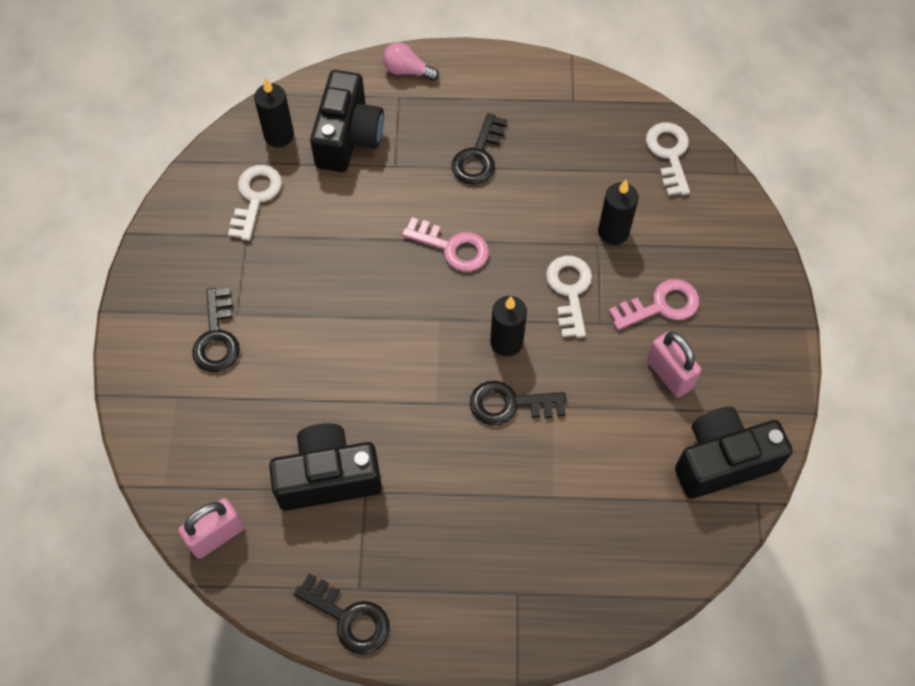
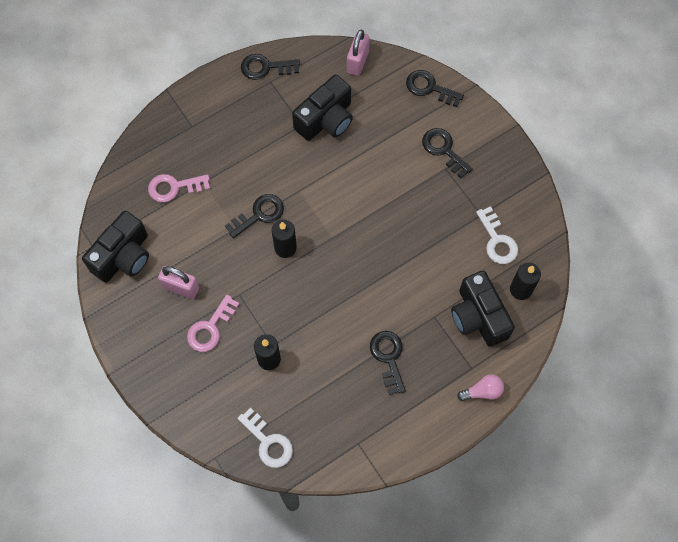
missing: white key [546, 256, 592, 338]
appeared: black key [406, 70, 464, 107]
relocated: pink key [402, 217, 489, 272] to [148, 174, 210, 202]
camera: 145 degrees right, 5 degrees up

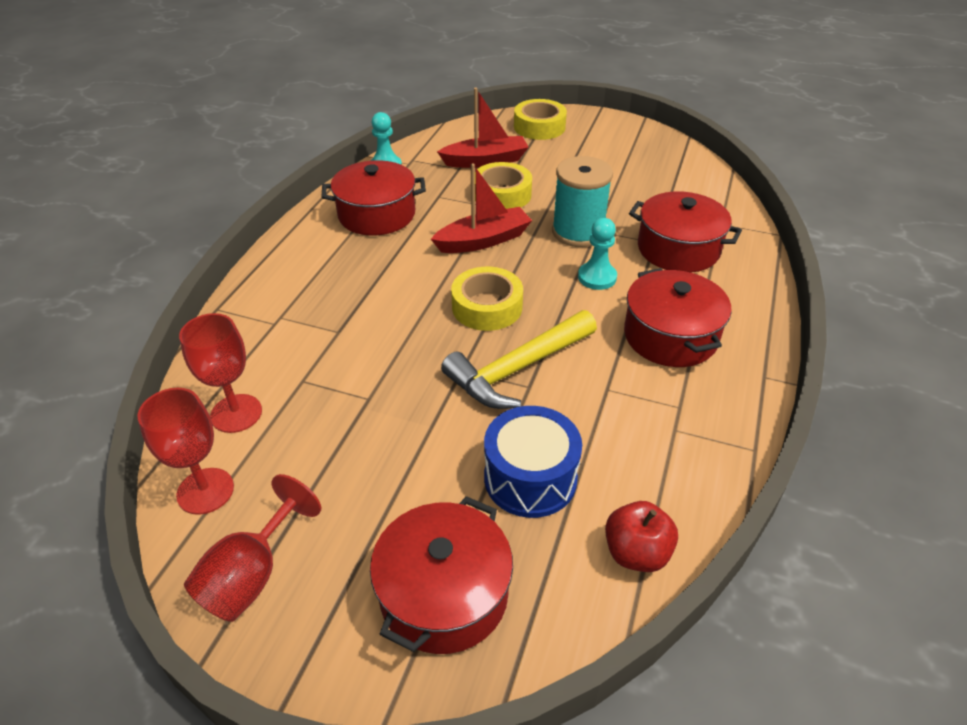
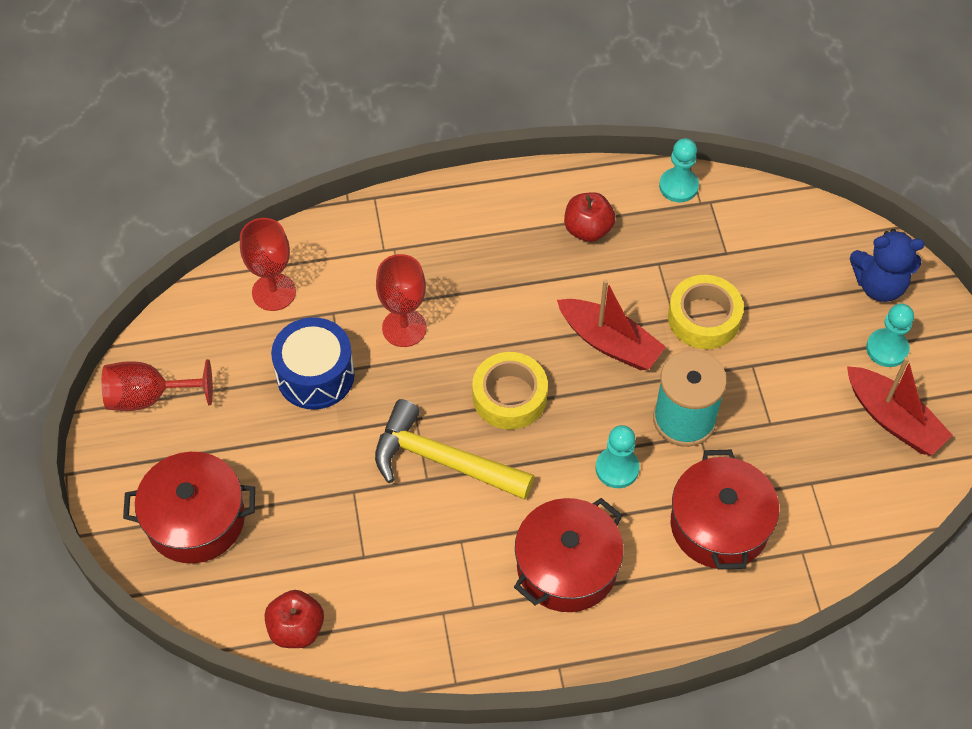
appeared: turquoise pawn [866, 304, 914, 367]
relocated: red goblet [137, 388, 234, 515] to [376, 254, 427, 347]; red boat [437, 88, 529, 168] to [847, 357, 953, 455]; blue drum [484, 406, 582, 518] to [271, 317, 355, 410]
exchanged: red pot [321, 160, 426, 236] to red apple [564, 192, 615, 242]; yellow tape [514, 99, 567, 140] to blue teddy bear [850, 229, 924, 302]
camera: 60 degrees right, 15 degrees up

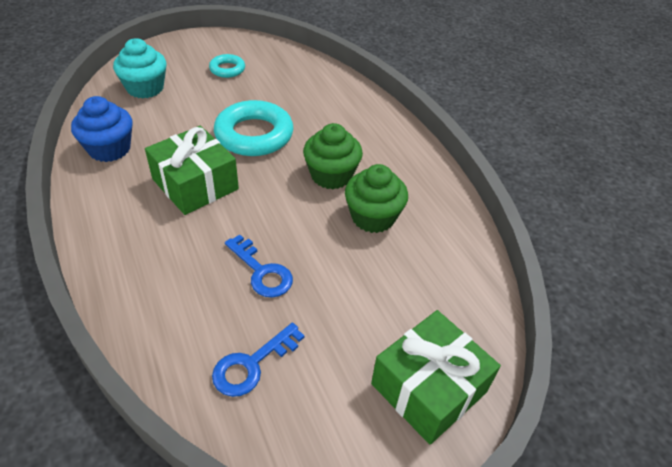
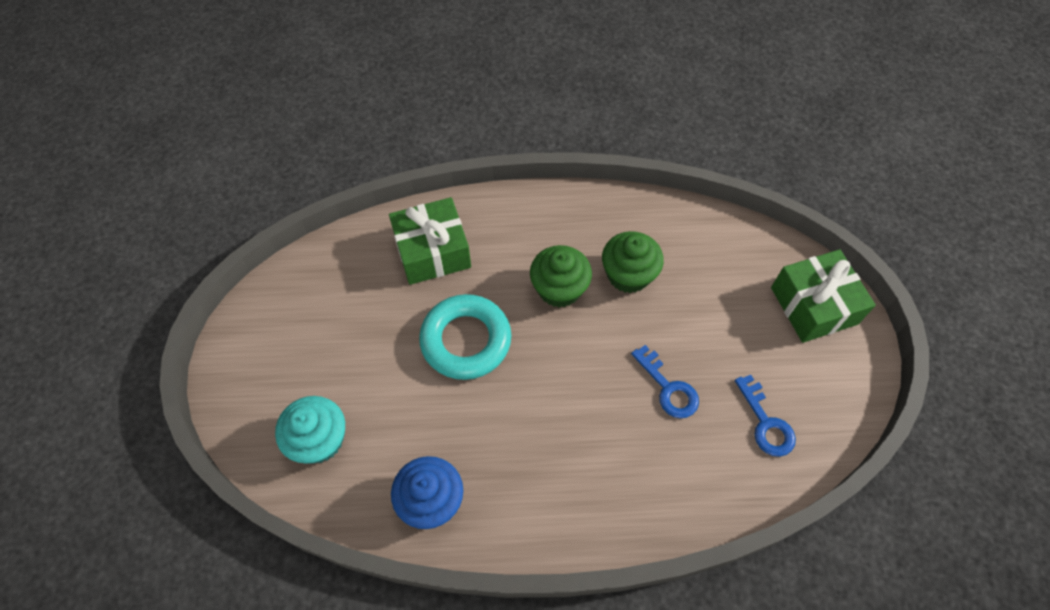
missing: turquoise ring [209, 54, 245, 78]
relocated: green gift [145, 126, 239, 215] to [389, 197, 471, 285]
spun: blue key [225, 234, 293, 298] = [631, 345, 699, 418] 75 degrees clockwise
camera: 65 degrees left, 15 degrees up

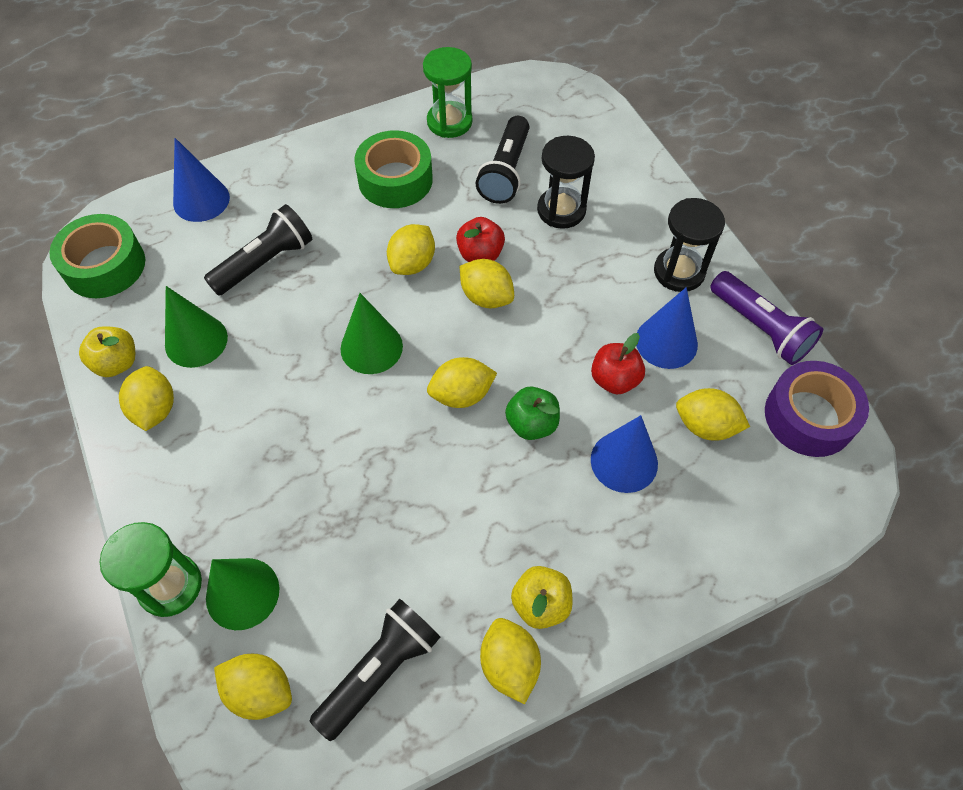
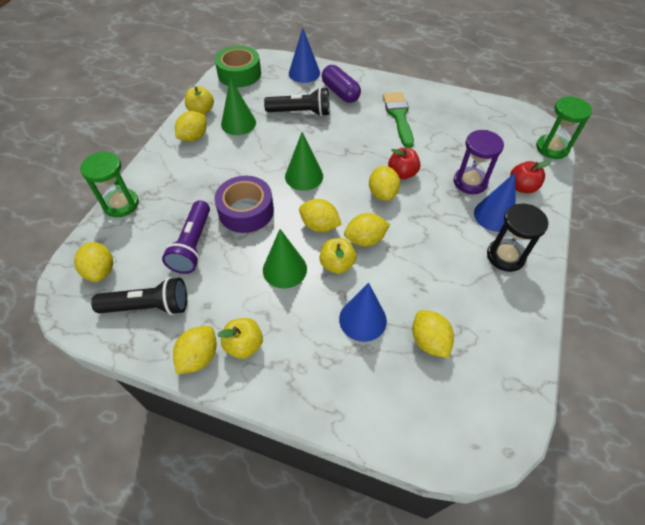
missing: black flashlight [476, 116, 529, 204]
appeared: purple capsule [322, 65, 361, 103]
relocated: green cone [206, 558, 279, 630] to [263, 229, 307, 288]; yellow lemon [387, 224, 435, 275] to [344, 213, 390, 247]; green hourglass [423, 47, 473, 138] to [536, 96, 592, 159]; red apple [591, 333, 645, 395] to [510, 161, 551, 193]; blue cone [636, 287, 698, 369] to [474, 172, 516, 232]; purple flashlight [710, 271, 823, 365] to [162, 200, 210, 274]; purple tape [765, 361, 869, 457] to [214, 176, 274, 233]
exchanged: green tape [354, 130, 433, 208] to green brush [383, 92, 414, 148]
colour: green apple [505, 387, 560, 440] to yellow apple [319, 238, 357, 274]; black hourglass [537, 136, 595, 229] to purple hourglass [454, 130, 504, 194]
camera: 45 degrees right, 5 degrees down

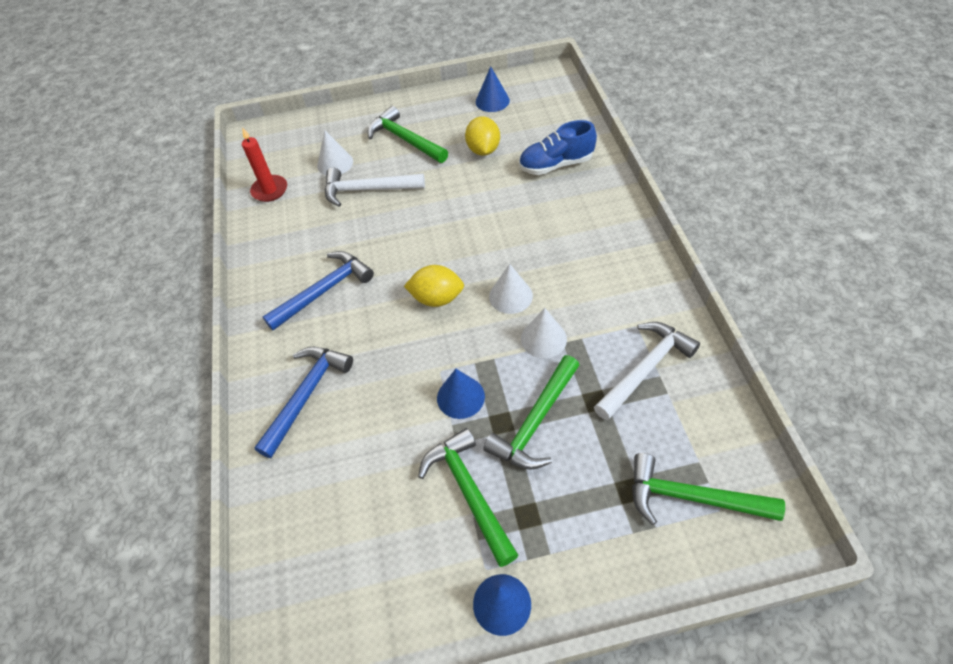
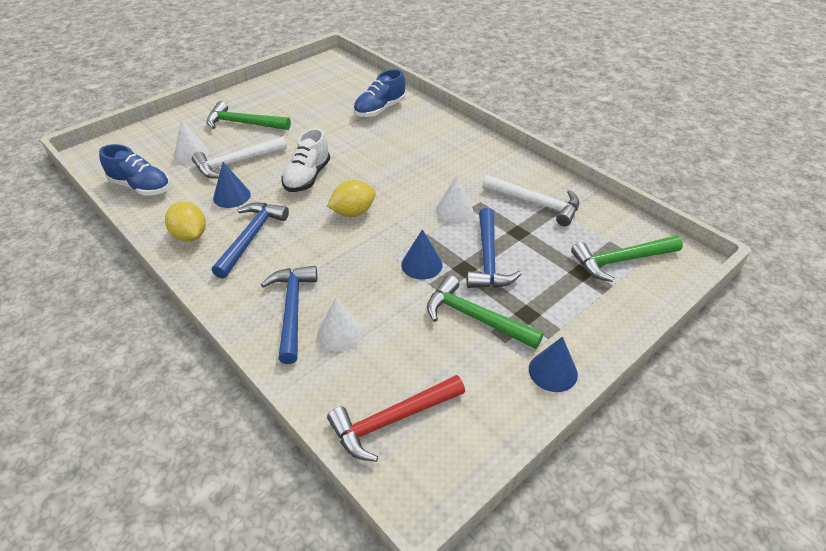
appeared: white shoe [281, 128, 330, 192]; red hammer [327, 375, 465, 462]
relocated: yellow lemon [465, 116, 500, 156] to [165, 202, 206, 242]; blue cone [476, 66, 510, 112] to [213, 162, 251, 208]; white cone [489, 264, 533, 314] to [317, 298, 363, 352]
exchanged: red candle [242, 128, 287, 202] to blue shoe [99, 144, 170, 196]
colour: green hammer [483, 355, 579, 470] to blue hammer [467, 208, 521, 288]
spun: white hammer [594, 322, 700, 420] = [482, 175, 579, 226] 105 degrees clockwise
camera: 35 degrees left, 10 degrees down

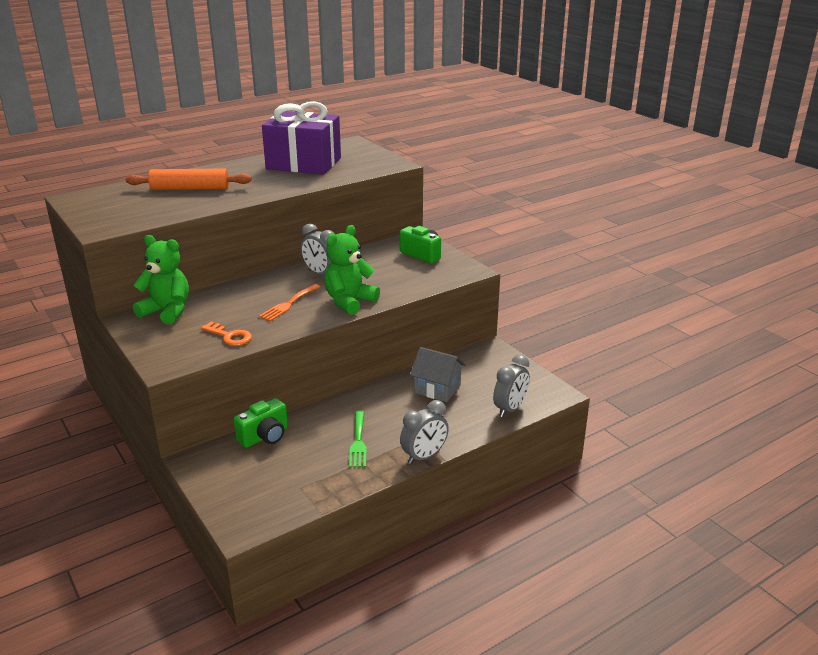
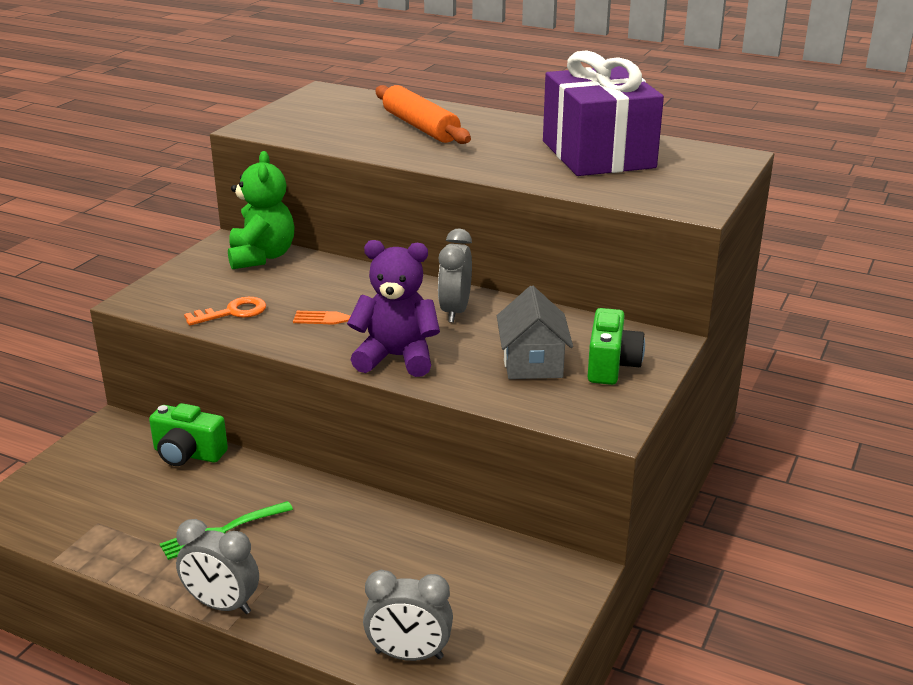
relocated: grey house [410, 347, 466, 402] to [497, 286, 573, 379]
colour: green teddy bear [324, 225, 380, 315] to purple teddy bear [347, 240, 440, 377]
spun: orange key [201, 322, 252, 346] = [184, 297, 266, 326] 120 degrees counterclockwise
camera: 60 degrees right, 0 degrees up

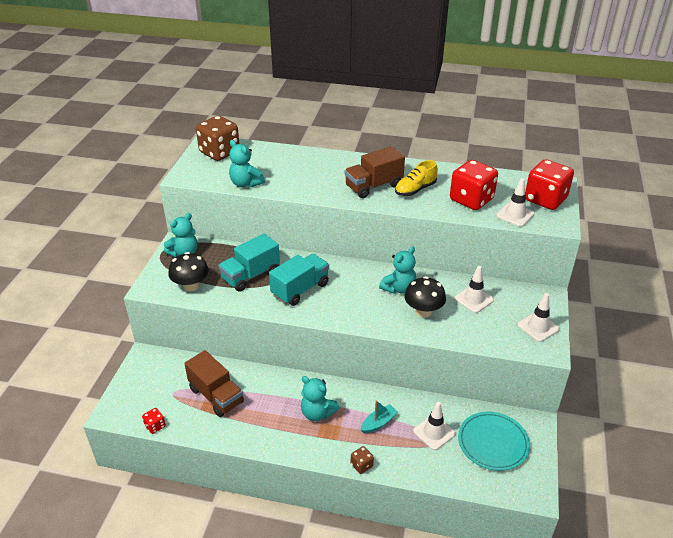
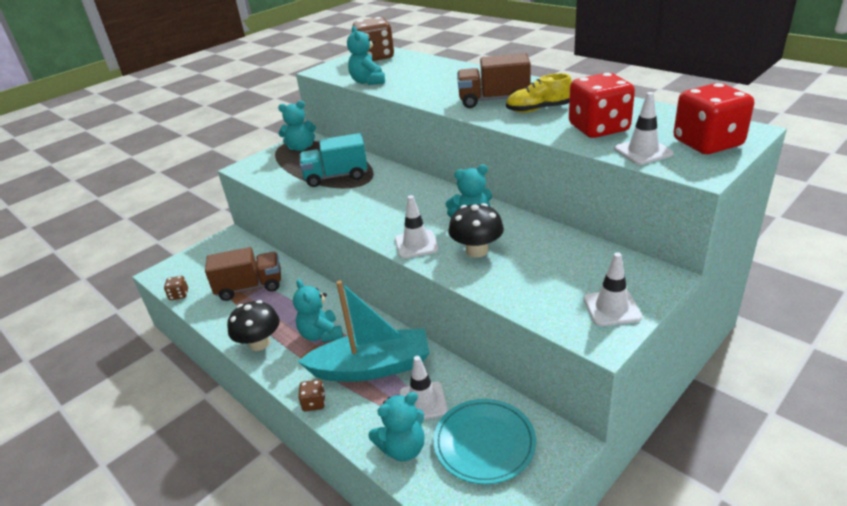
missing: turquoise truck [269, 254, 329, 306]
appeared: turquoise teddy bear [368, 392, 425, 461]
relocated: black mushroom [168, 252, 209, 292] to [227, 300, 280, 351]; white traffic cone [454, 266, 494, 313] to [395, 195, 439, 258]
colour: red dice [142, 408, 166, 434] to brown dice [164, 276, 188, 300]
spun: brown truck [184, 350, 244, 417] = [205, 247, 281, 301] 90 degrees counterclockwise
size: turquoise boat [361, 400, 398, 433] = [297, 280, 430, 382] x2.29
camera: 35 degrees right, 5 degrees down

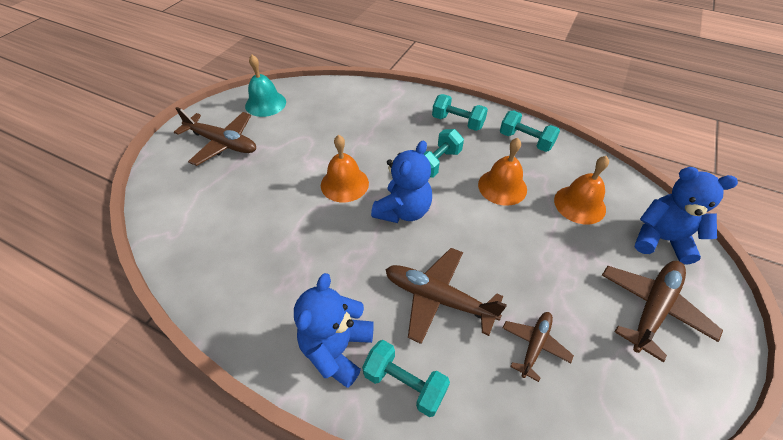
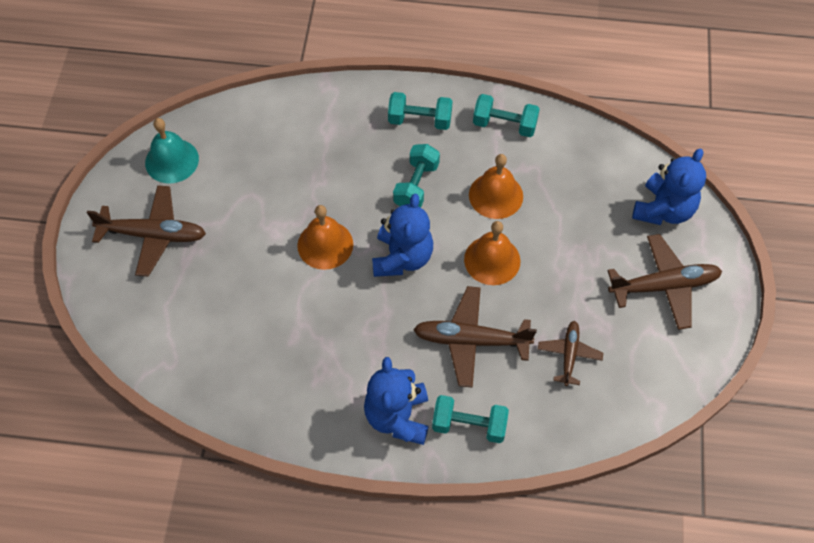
relocated: orange bell [554, 156, 609, 224] to [464, 221, 521, 285]
spun: brown plane [602, 261, 723, 362] = [607, 234, 722, 330] 60 degrees clockwise; blue teddy bear [635, 167, 738, 264] = [632, 148, 706, 225] 120 degrees clockwise
camera: 20 degrees left, 10 degrees up

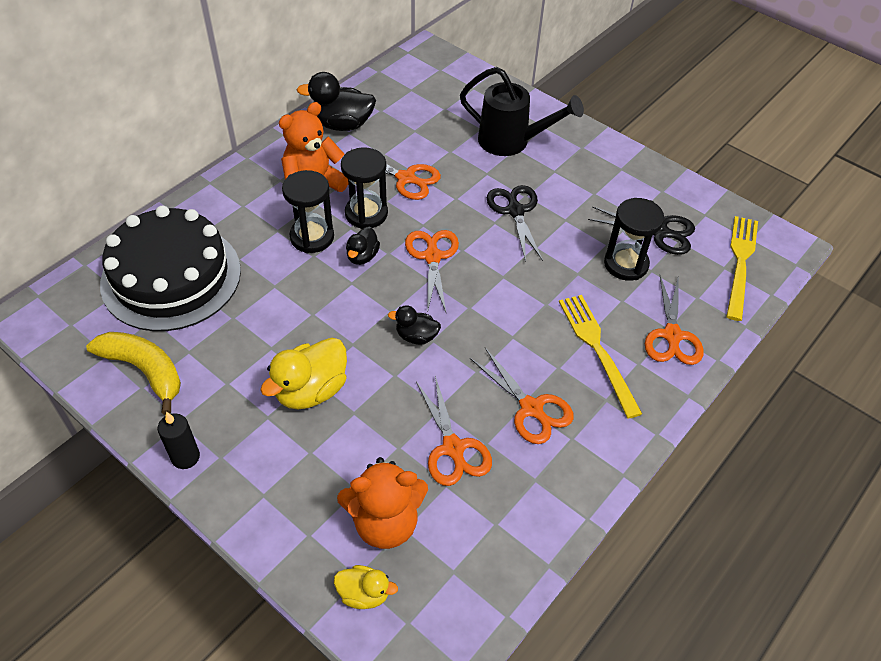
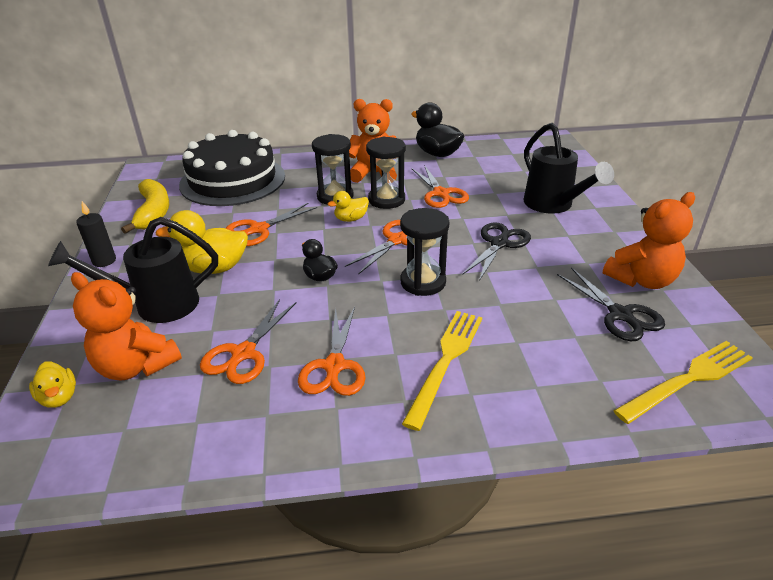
appeared: black watering can [48, 217, 218, 323]; orange teddy bear [603, 192, 695, 289]
relocated: black hourglass [604, 198, 664, 281] to [400, 208, 449, 296]; orange scissors [645, 275, 704, 365] to [225, 203, 317, 246]
colour: black duck [346, 227, 380, 265] to yellow duck [328, 191, 369, 222]
camera: 45 degrees right, 15 degrees down

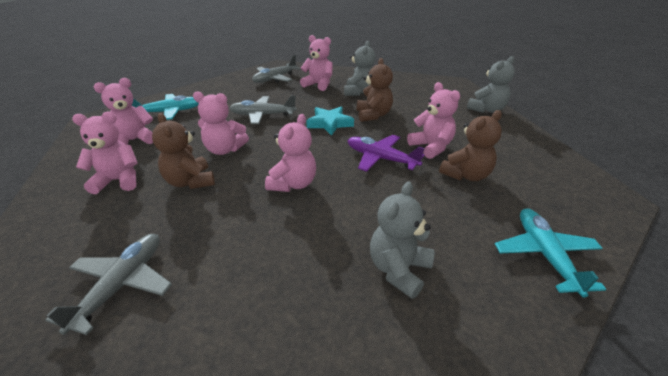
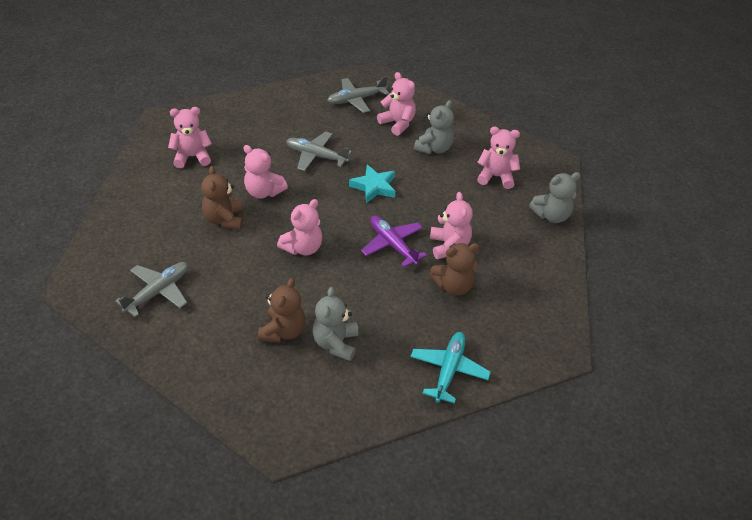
missing: turquoise plane [132, 94, 199, 120]
relocated: pink teddy bear [72, 112, 138, 194] to [477, 127, 520, 189]; brown teddy bear [357, 58, 393, 122] to [258, 278, 305, 342]
spun: grey teddy bear [370, 182, 435, 299] = [313, 287, 358, 361] 45 degrees counterclockwise
camera: 20 degrees right, 10 degrees up

